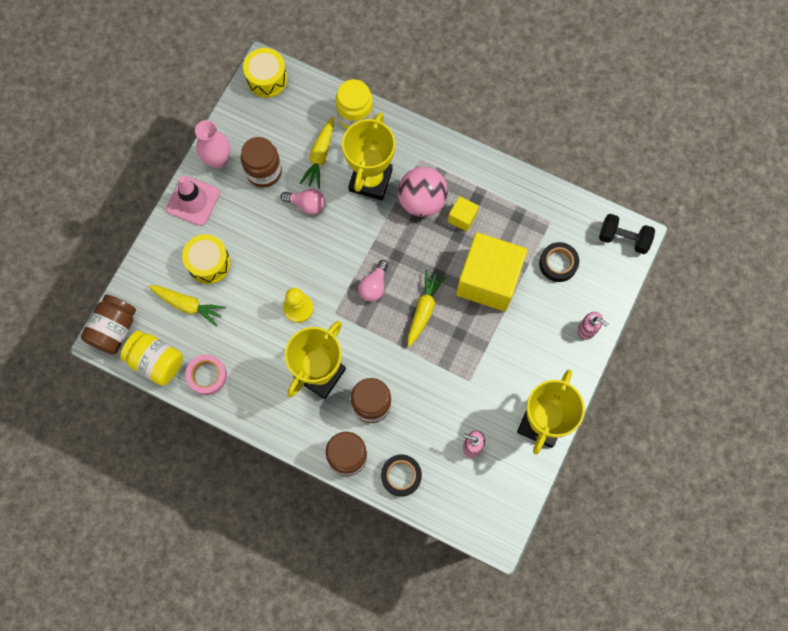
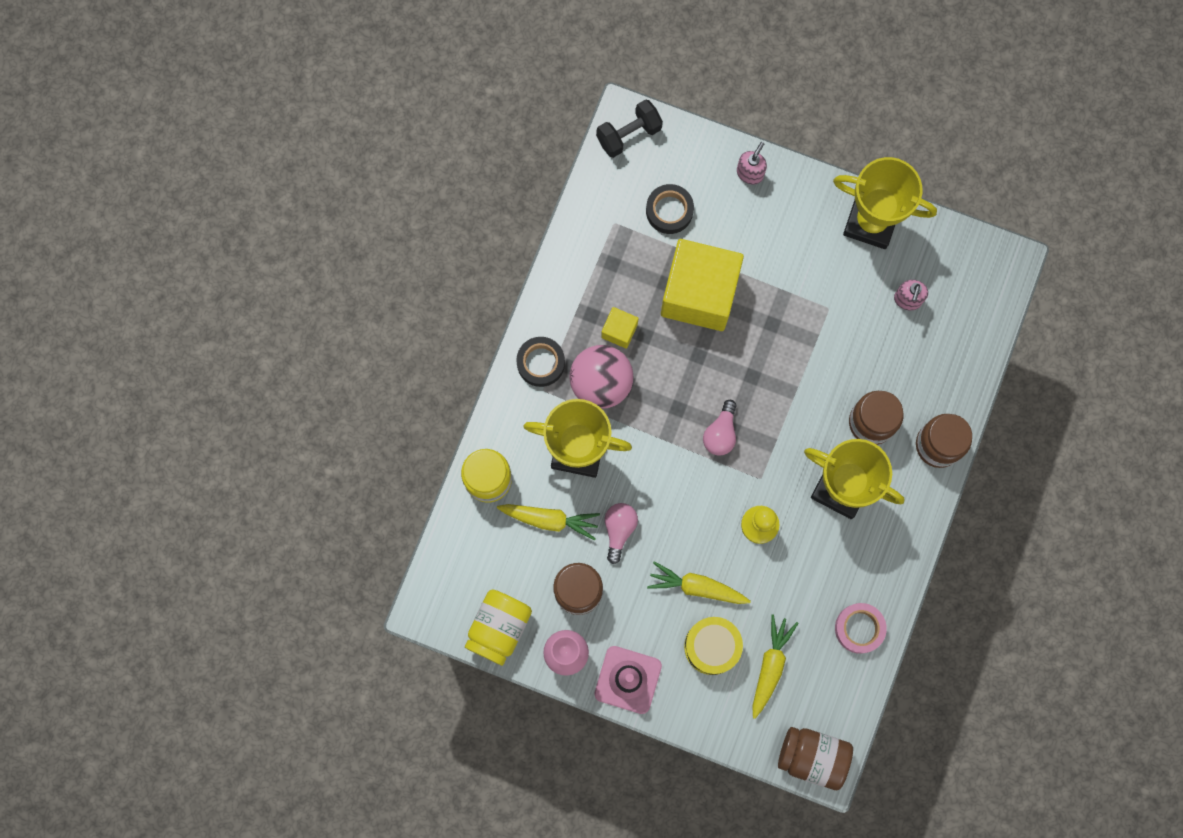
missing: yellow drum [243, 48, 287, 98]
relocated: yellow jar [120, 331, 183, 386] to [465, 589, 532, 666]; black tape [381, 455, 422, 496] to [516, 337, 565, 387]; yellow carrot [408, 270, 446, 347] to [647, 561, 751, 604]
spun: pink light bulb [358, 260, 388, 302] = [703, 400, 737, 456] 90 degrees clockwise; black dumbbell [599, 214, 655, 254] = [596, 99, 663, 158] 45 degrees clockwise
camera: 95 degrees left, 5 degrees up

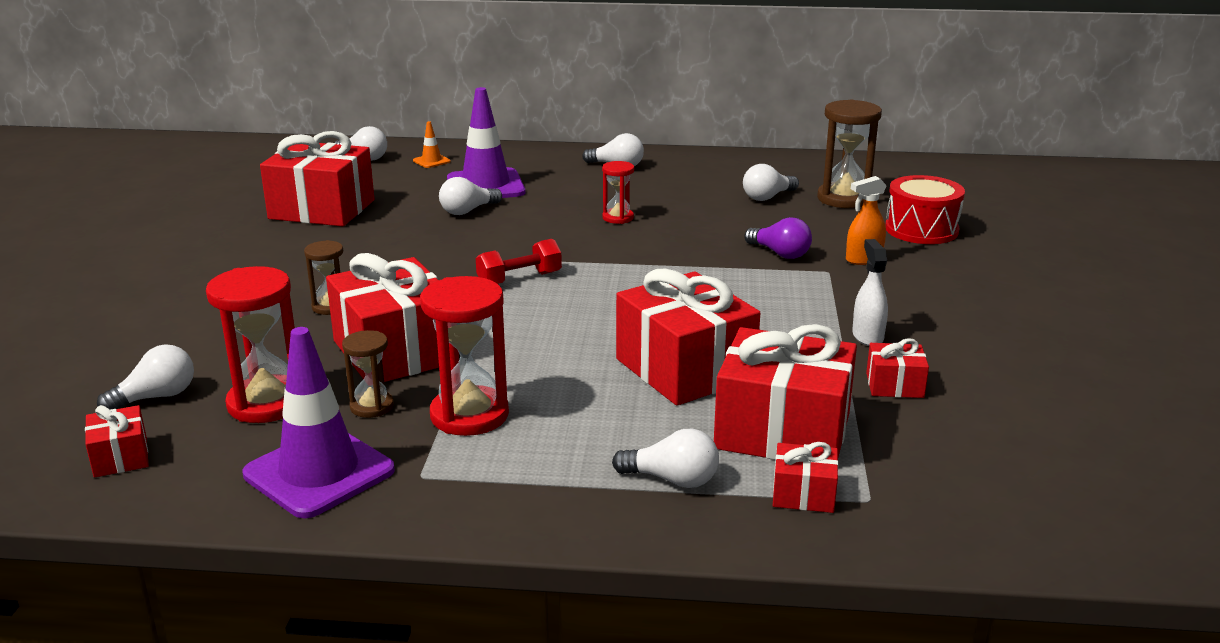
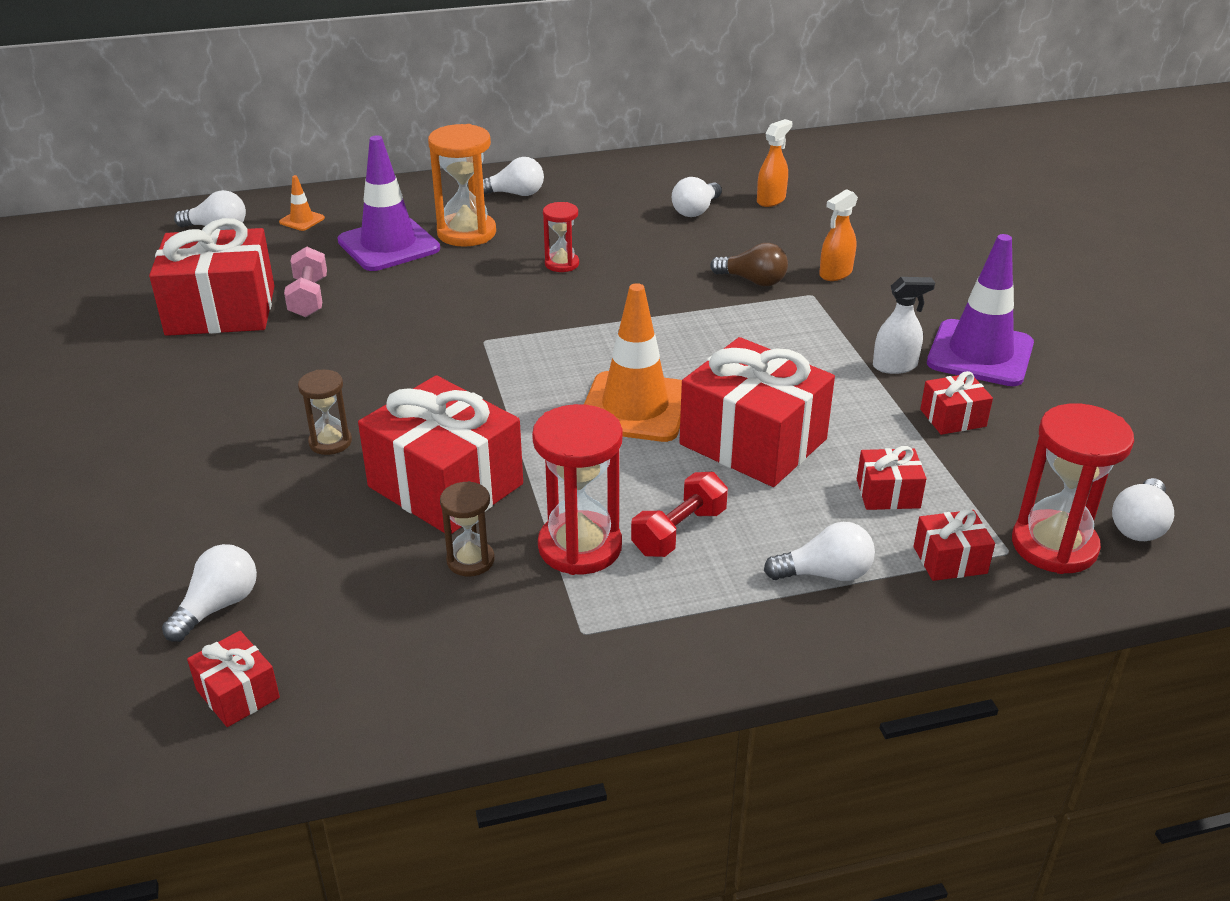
missing: red drum [885, 175, 965, 244]
appeared: pink dumbbell [284, 246, 327, 317]; orange hourglass [428, 124, 496, 247]; orange traffic cone [584, 283, 682, 442]
relocated: red hourglass [206, 266, 295, 423] to [1012, 403, 1134, 574]; purple traffic cone [242, 327, 395, 518] to [927, 234, 1034, 386]; white light bulb [439, 177, 502, 215] to [1112, 478, 1174, 541]; red dumbbell [476, 239, 562, 284] to [631, 472, 728, 557]
exchanged: brown hourglass [817, 100, 882, 208] to orange spray bottle [757, 119, 792, 207]
colour: purple light bulb [744, 217, 812, 259] to brown light bulb [710, 243, 788, 287]
spun: white spray bottle [852, 239, 888, 346] = [873, 277, 935, 374] 105 degrees clockwise
size: red gift [714, 324, 857, 460] = [857, 446, 926, 510] x0.46
camera: 20 degrees left, 10 degrees up

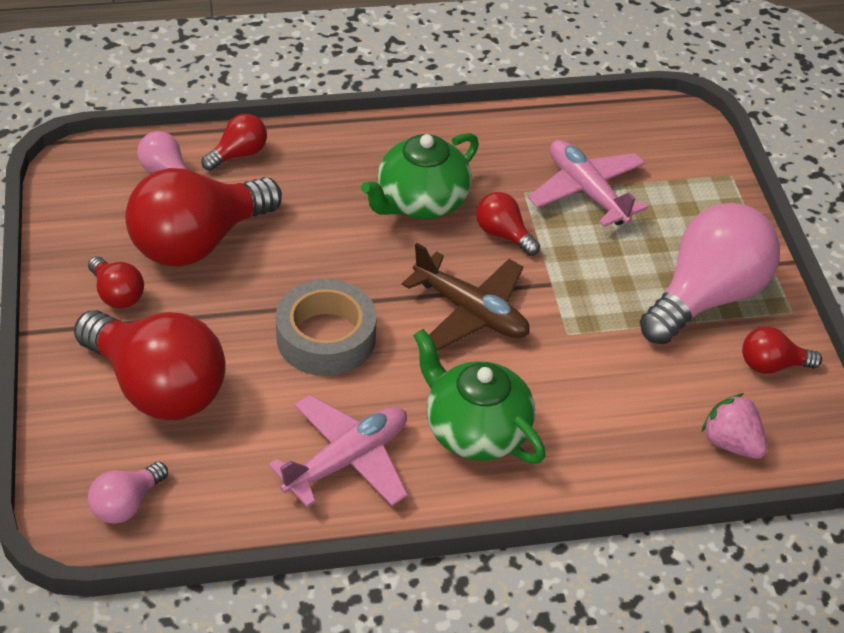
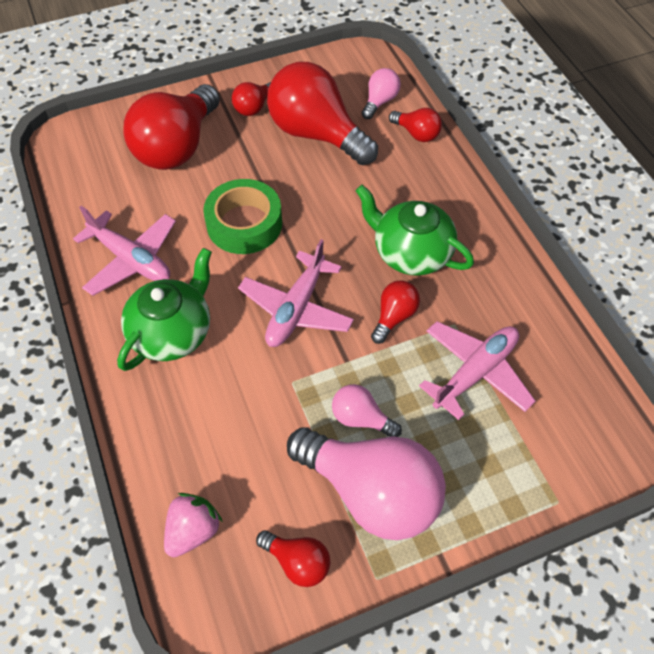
relocated: pink light bulb [88, 462, 168, 524] to [332, 384, 402, 437]
colour: grey tape [275, 279, 377, 376] to green tape [203, 179, 282, 254]; brown plane [402, 243, 530, 350] to pink plane [238, 239, 354, 347]
spun: red light bulb [742, 326, 822, 374] = [256, 530, 331, 587] 135 degrees clockwise
camera: 80 degrees right, 10 degrees up

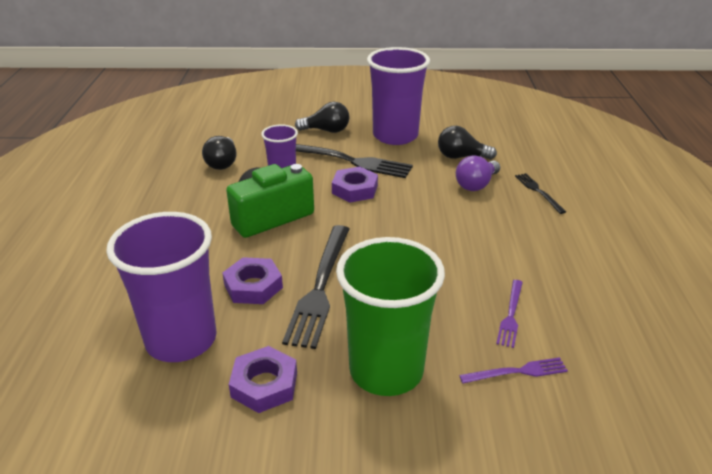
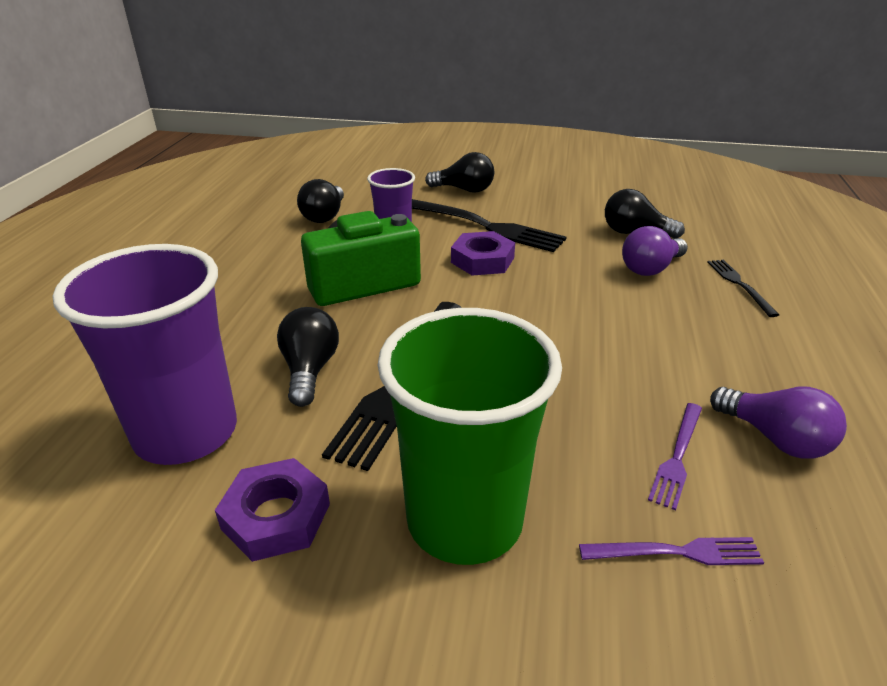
missing: purple cup [367, 47, 430, 145]
appeared: purple light bulb [710, 386, 847, 459]
exchanged: purple nut [222, 257, 283, 304] to black light bulb [277, 307, 339, 407]
camera: 10 degrees right, 0 degrees up

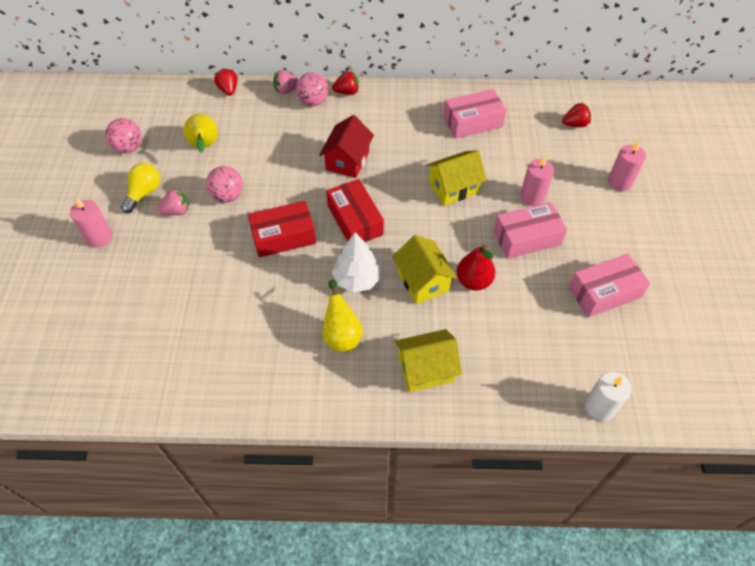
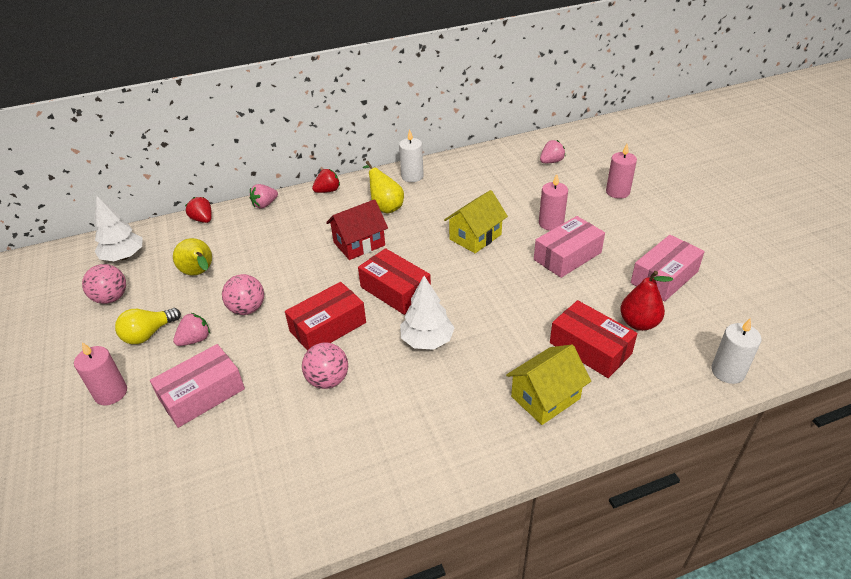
missing: yellow house [392, 235, 457, 304]
appeared: white tree [94, 196, 143, 261]; white candle [399, 129, 424, 182]; red box [550, 300, 637, 378]
relocated: pink ball [296, 72, 328, 106] to [302, 342, 348, 389]; yellow pear [322, 279, 363, 352] to [363, 161, 404, 214]; pink box [444, 89, 507, 139] to [150, 344, 245, 428]; red pear [457, 245, 496, 290] to [620, 271, 673, 331]
colour: red strawberry [562, 103, 591, 127] to pink strawberry [540, 140, 566, 163]
spun: yellow light bulb [121, 163, 160, 213] = [115, 308, 181, 344] 135 degrees counterclockwise; red house [319, 115, 374, 178] = [326, 199, 388, 260] 60 degrees clockwise
camera: 20 degrees left, 15 degrees down

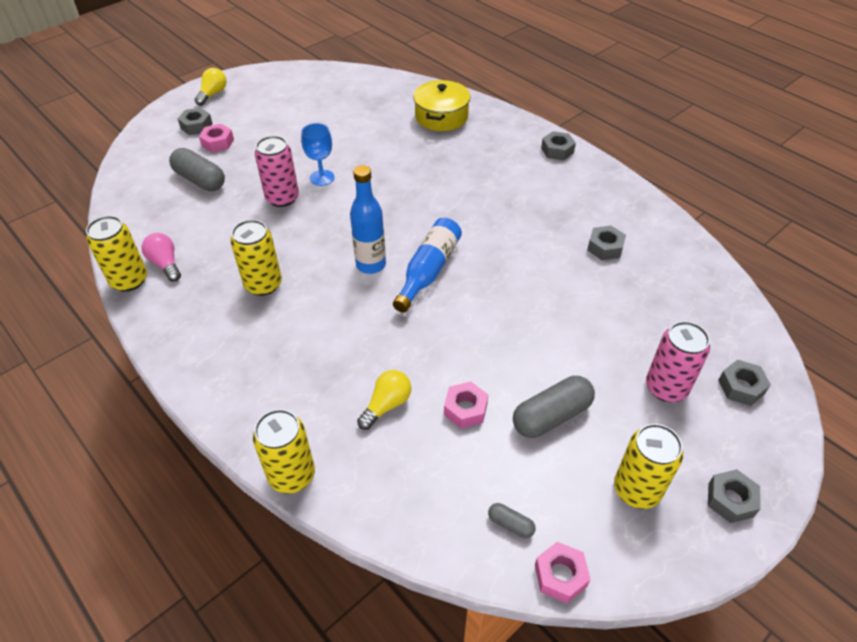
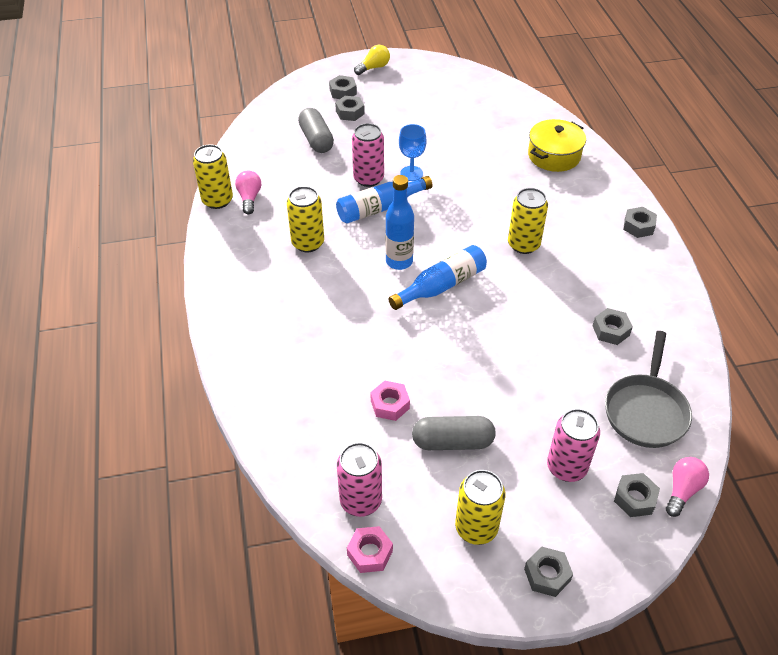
missing: yellow light bulb [357, 370, 411, 430]
appeared: blue bottle [336, 176, 432, 224]; grey pan [605, 331, 692, 448]; pink light bulb [666, 457, 709, 517]
relocated: yellow can [253, 409, 315, 494] to [508, 188, 548, 254]
exchanged: grey capsule [488, 503, 536, 538] to pink can [337, 442, 382, 517]
colour: pink nut [199, 124, 234, 153] to grey nut [335, 96, 365, 121]
camera: 30 degrees right, 0 degrees up

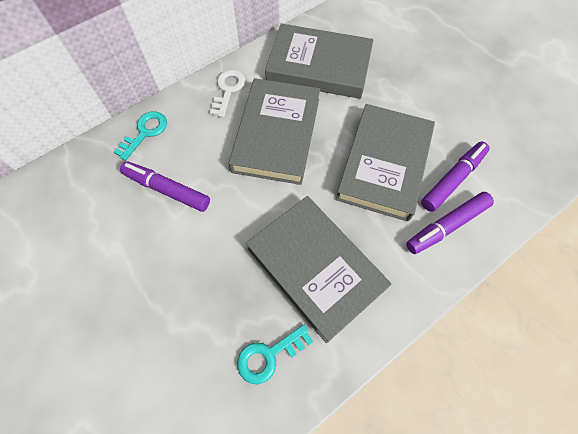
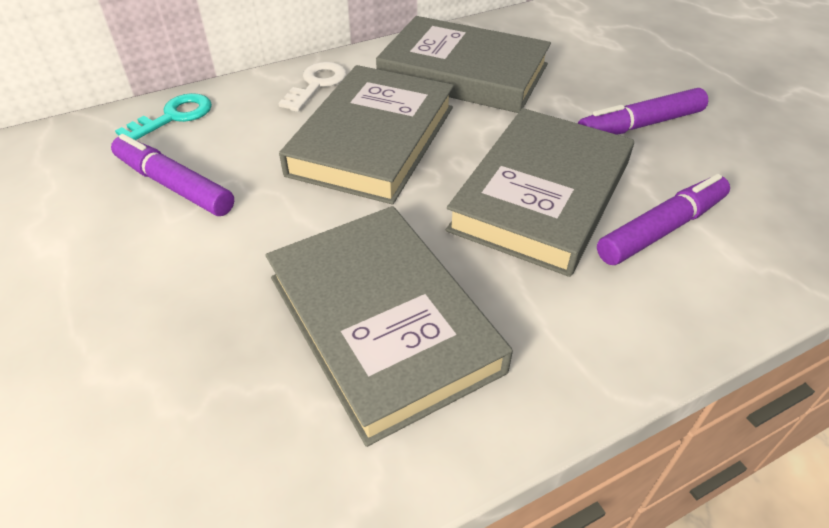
missing: turquoise key [237, 325, 313, 384]
relocated: purple marker [406, 192, 494, 254] to [578, 88, 708, 135]
camera: 10 degrees right, 20 degrees down

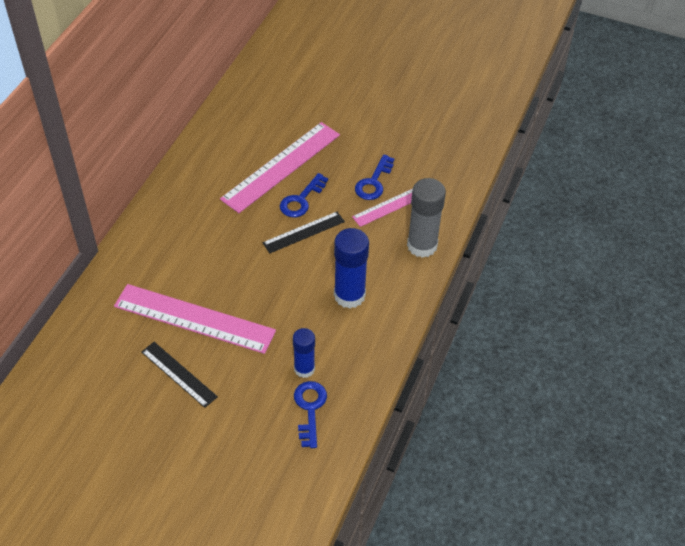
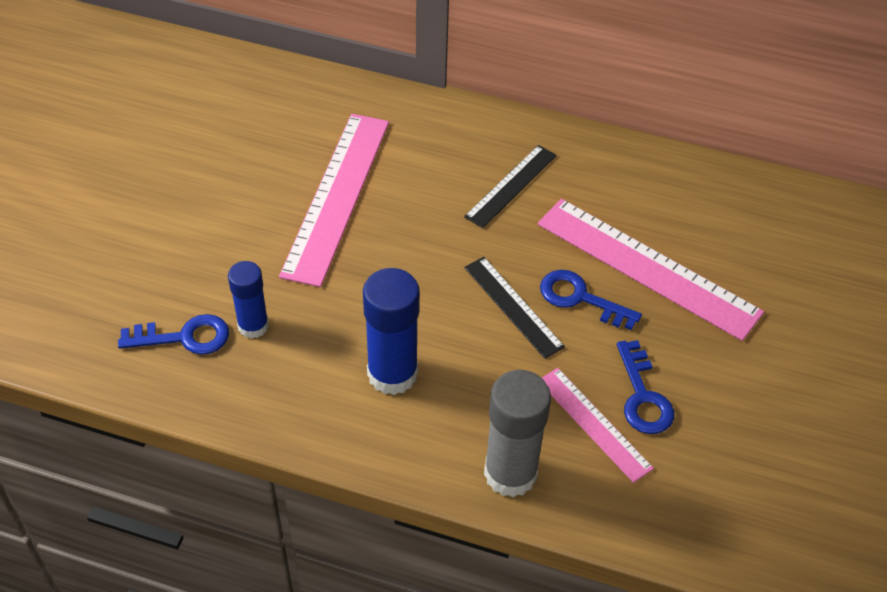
relocated: black ruler [142, 342, 218, 408] to [464, 145, 557, 228]
spun: blue key [355, 154, 394, 200] = [617, 340, 674, 434] 120 degrees counterclockwise
camera: 85 degrees right, 0 degrees up

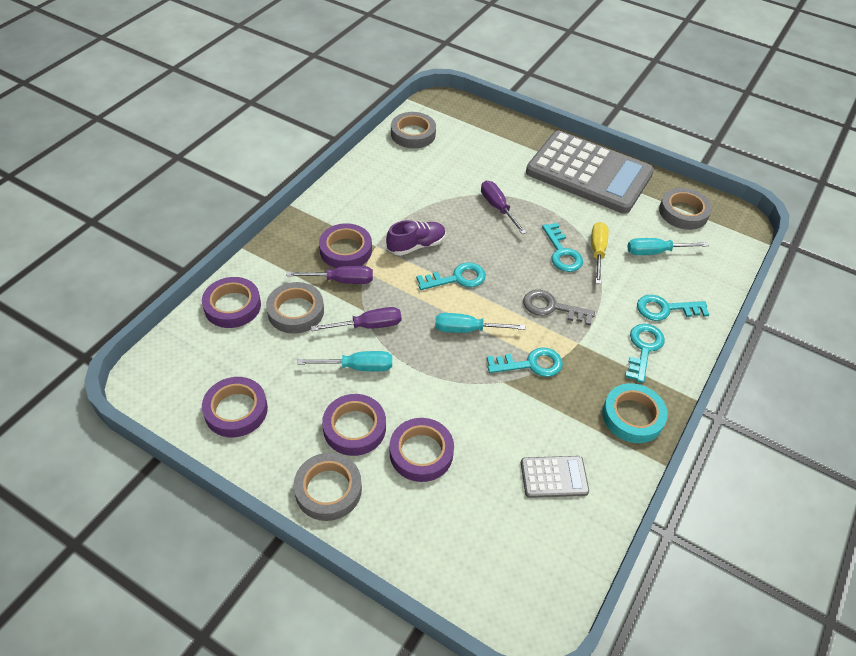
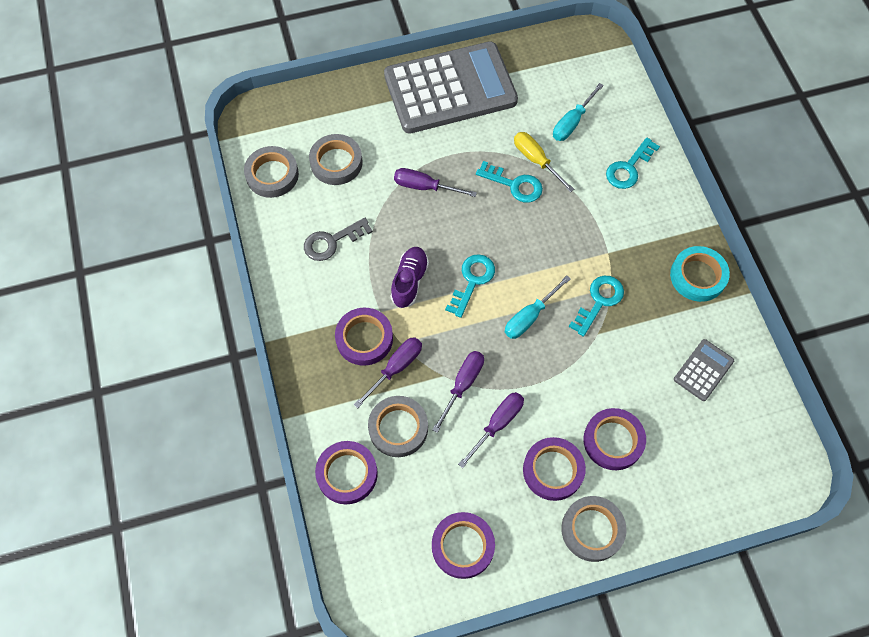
missing: turquoise key [625, 324, 665, 383]
relocated: grey key [523, 290, 595, 326] to [304, 217, 373, 261]; grey tape [659, 188, 712, 230] to [309, 134, 362, 185]
colour: turquoise screwdriver [297, 351, 392, 371] to purple screwdriver [458, 392, 524, 468]
camera: 45 degrees left, 15 degrees up

